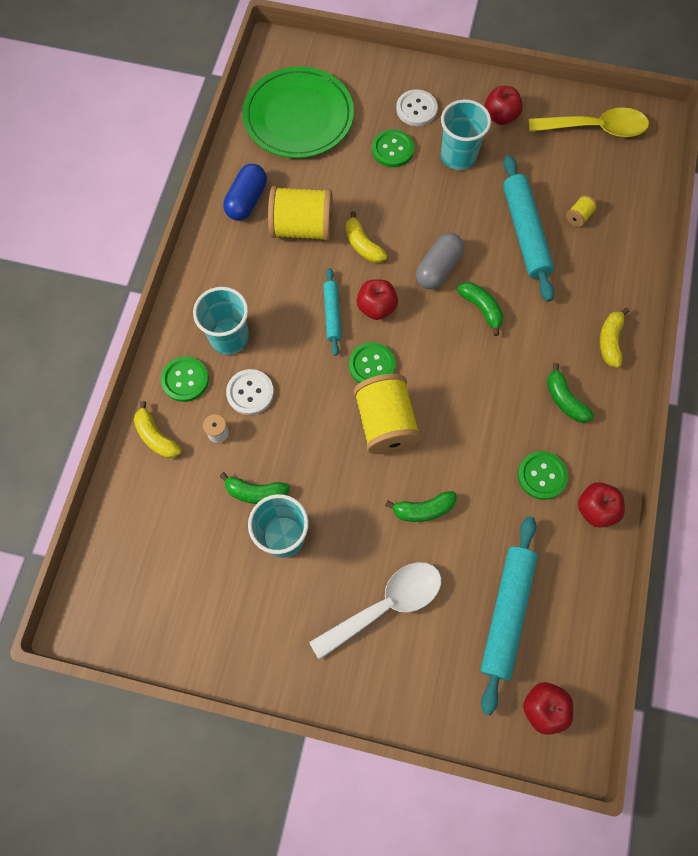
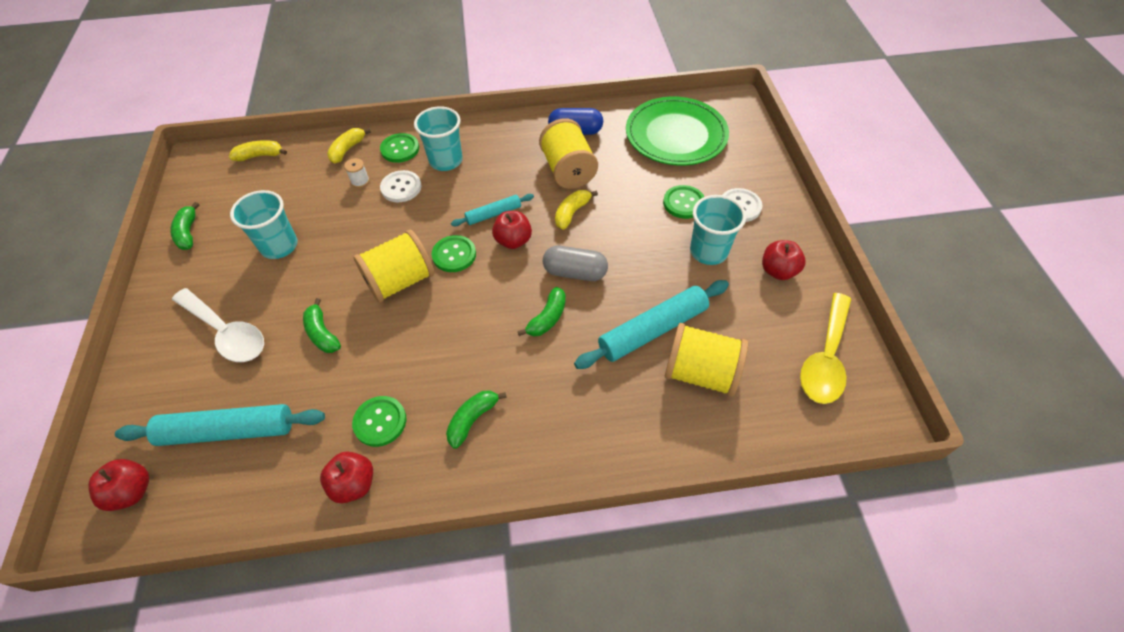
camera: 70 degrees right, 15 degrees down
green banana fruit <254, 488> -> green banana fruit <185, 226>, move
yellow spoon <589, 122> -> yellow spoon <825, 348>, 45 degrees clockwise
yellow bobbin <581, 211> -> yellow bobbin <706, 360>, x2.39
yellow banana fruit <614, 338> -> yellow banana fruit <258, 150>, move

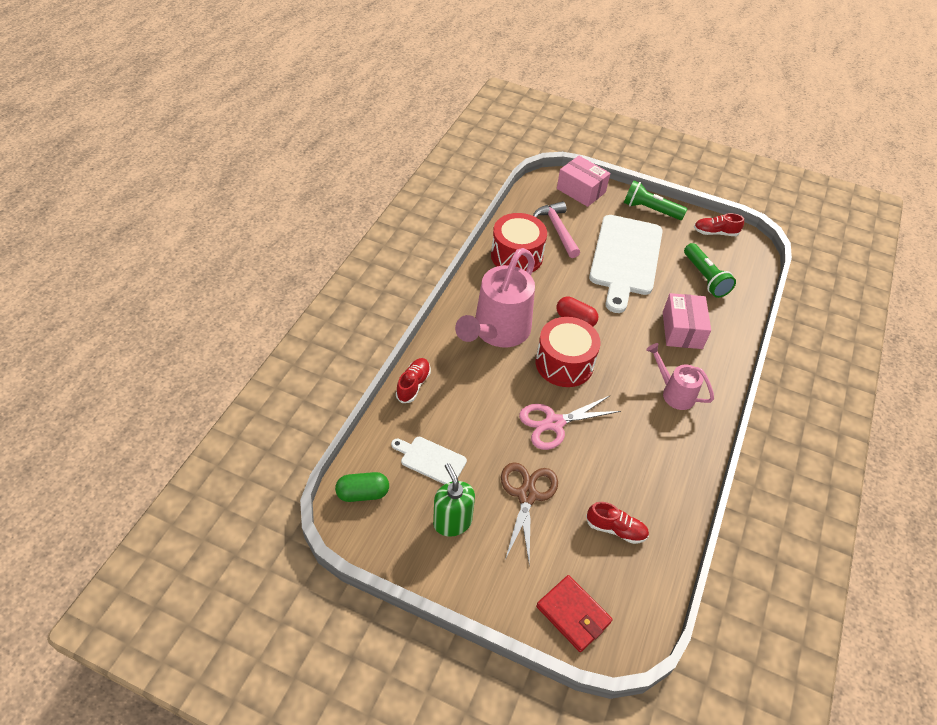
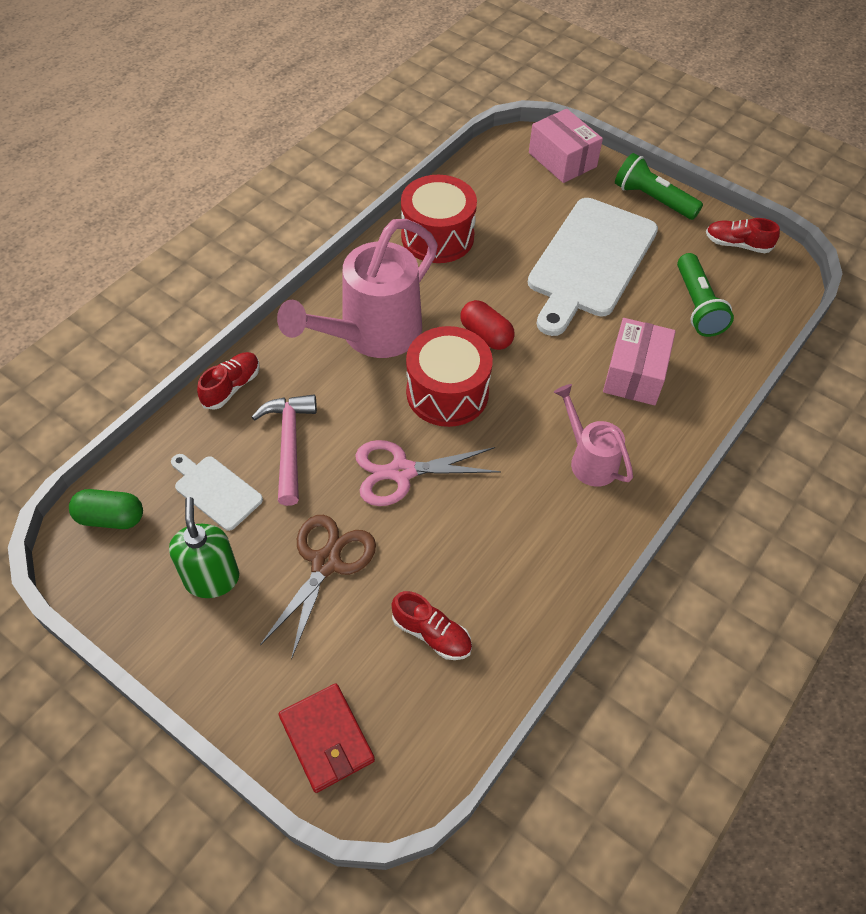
camera: 15 degrees right, 5 degrees up
rosy claw hammer <556, 229> -> rosy claw hammer <284, 450>, move

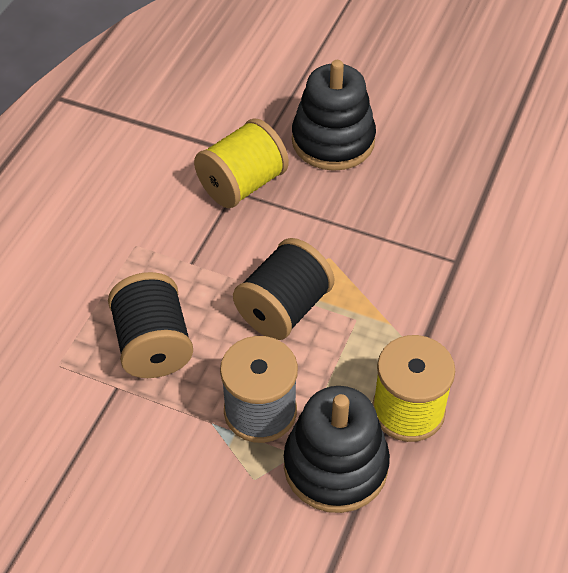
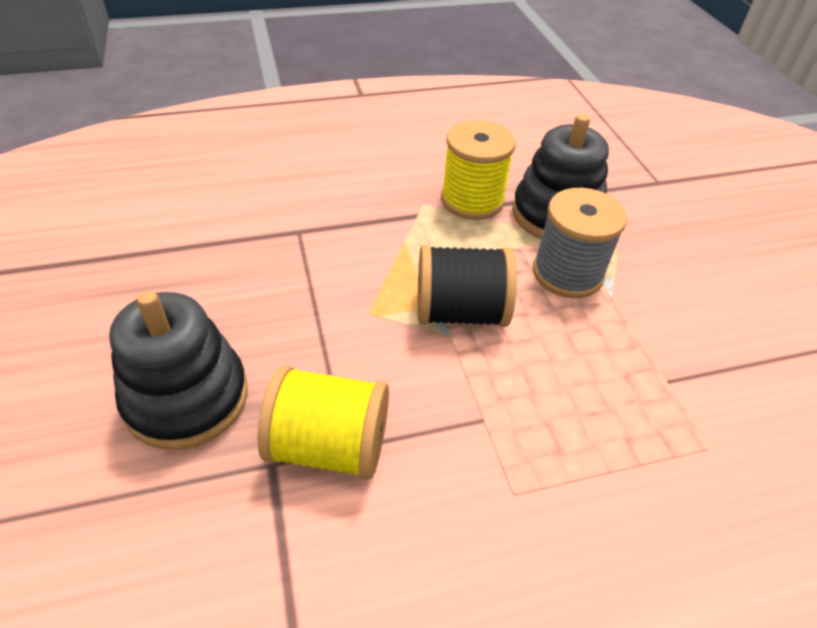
camera: 130 degrees left, 5 degrees down
jet-black bobbin <150, 325> -> none

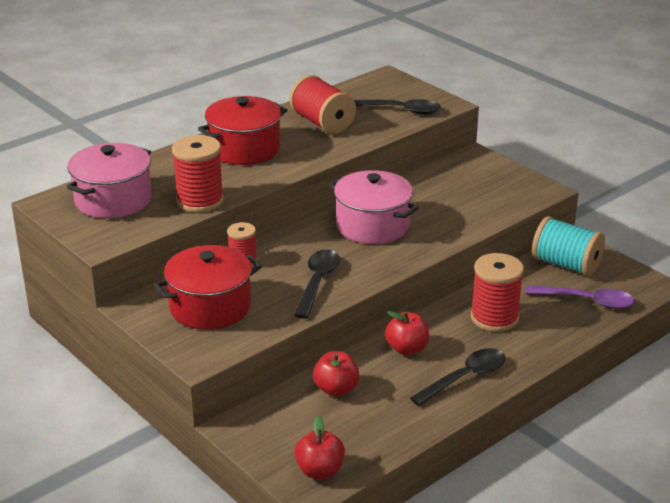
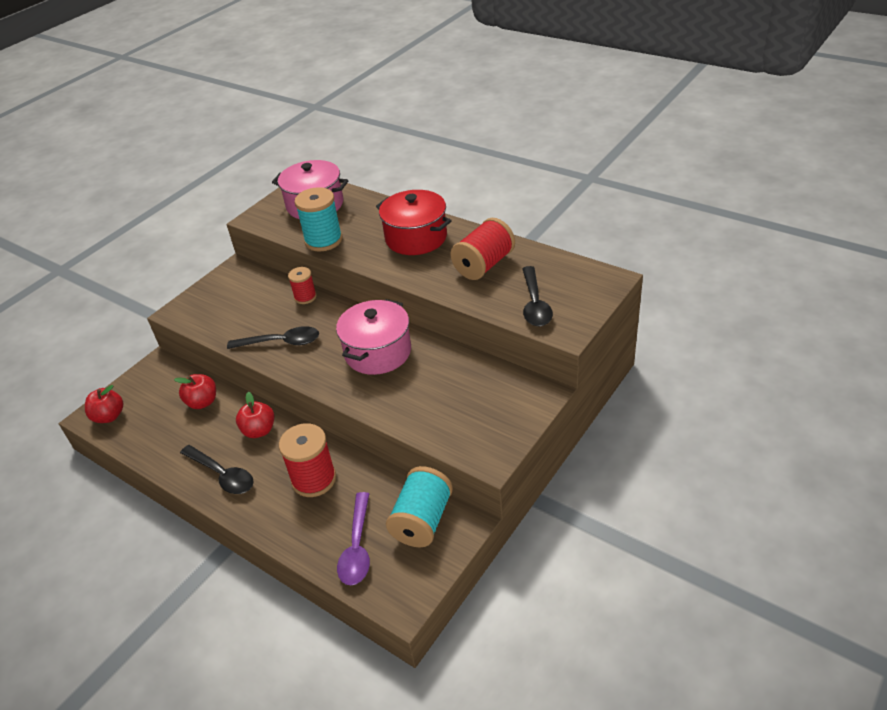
camera: 80 degrees right, 10 degrees up
red stockpot <208, 287> -> none
red bobbin <198, 174> -> teal bobbin <318, 219>

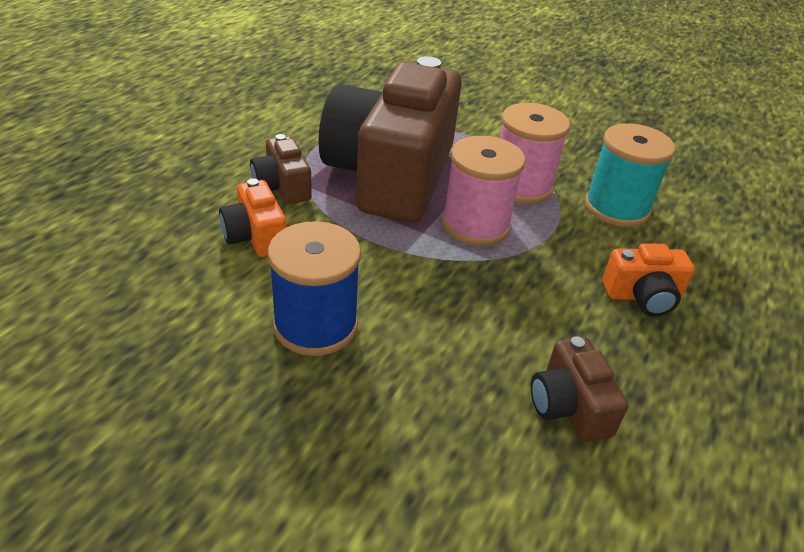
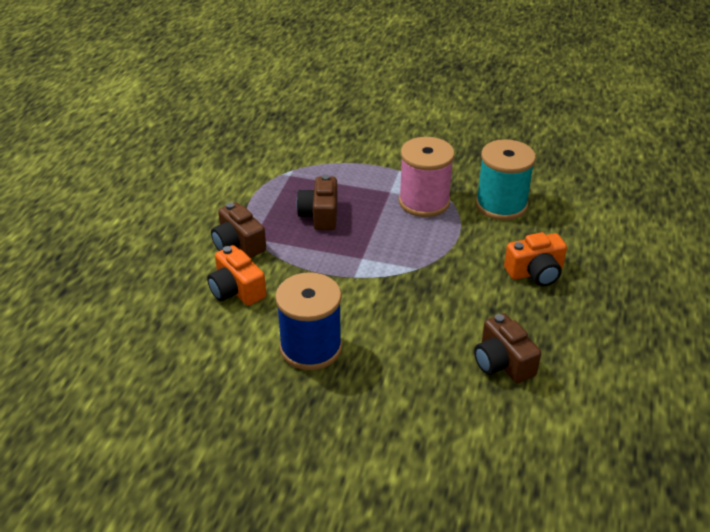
camera: 10 degrees left, 0 degrees up
brown photo camera <390, 139> -> brown photo camera <317, 202>, x0.41
rosy bobbin <484, 191> -> none

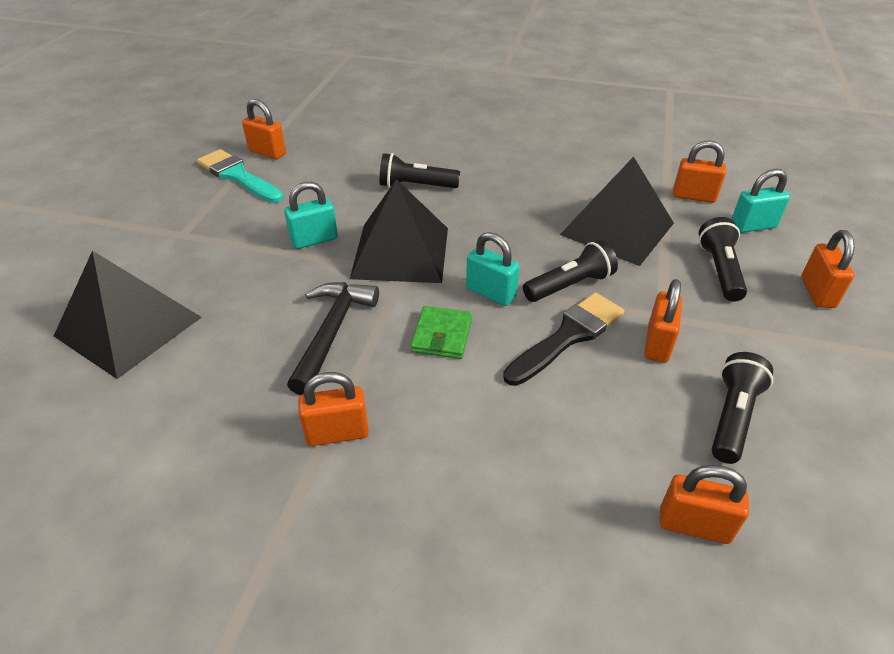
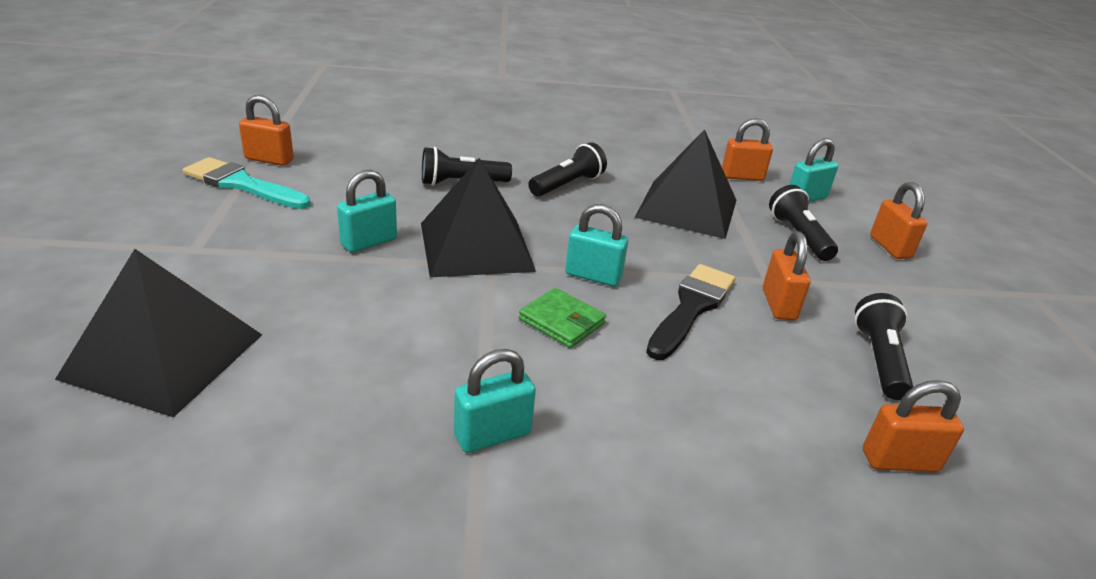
camera: 20 degrees left, 10 degrees down
jet-black claw hammer <333, 338> -> none
orange-coloured lock <333, 409> -> teal lock <495, 401>
green billfold <441, 332> -> green billfold <562, 318>, 45 degrees counterclockwise
jet-black flashlight <570, 271> -> jet-black flashlight <567, 169>, move

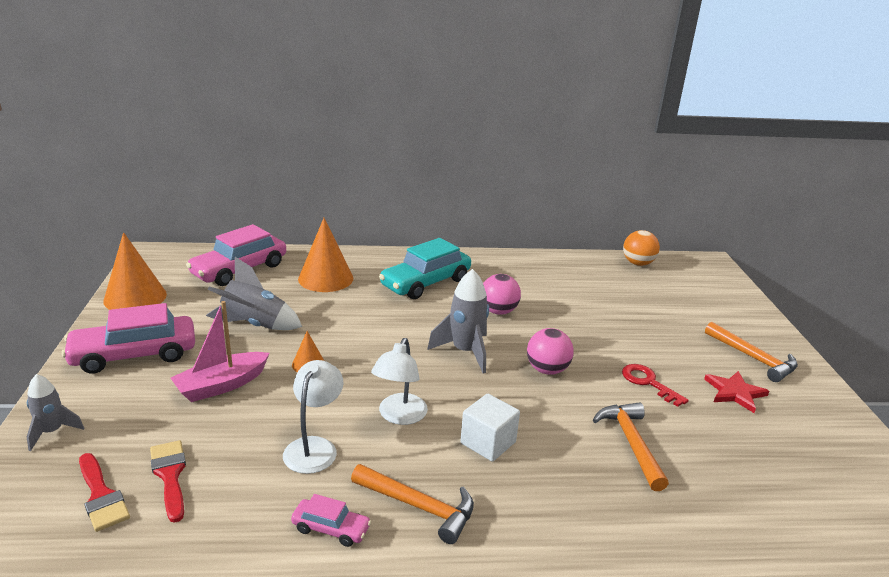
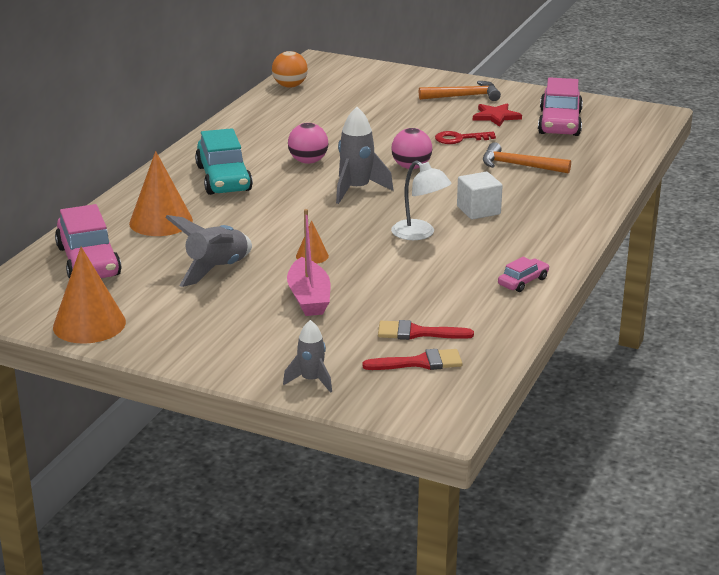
camera: 60 degrees left, 0 degrees up
rosy automobile <128, 338> -> rosy automobile <560, 106>, move
snow-white desk lamp <313, 417> -> none
orange-coloured claw hammer <412, 504> -> none

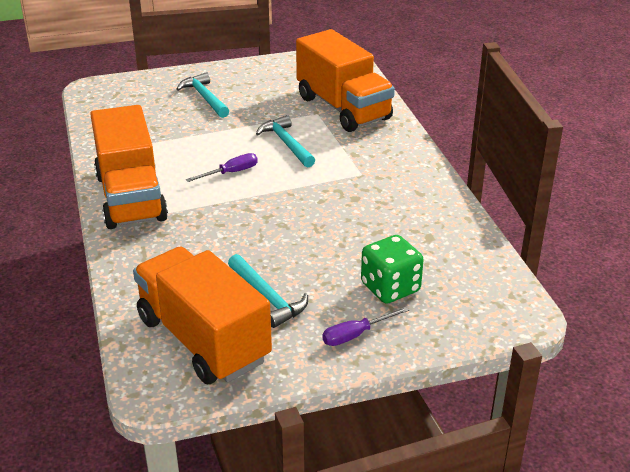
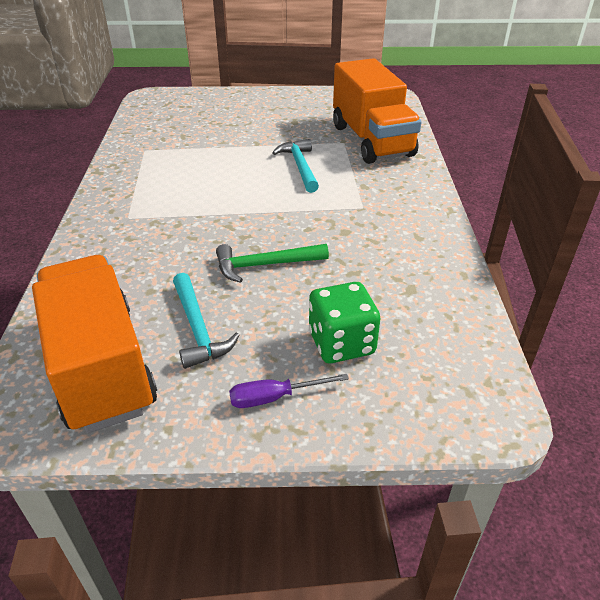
camera: 15 degrees right, 5 degrees up
orange-coloured toy truck <129, 167> -> none
teal claw hammer <203, 95> -> none
violet flat screwdriver <222, 167> -> none
none -> green claw hammer <272, 263>

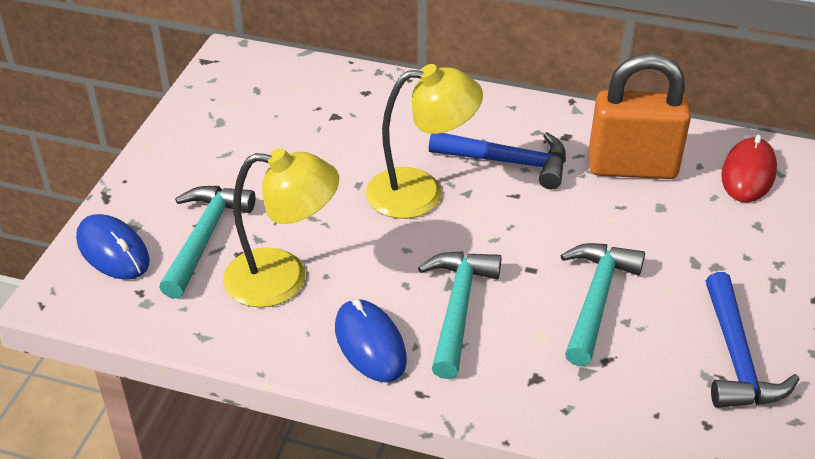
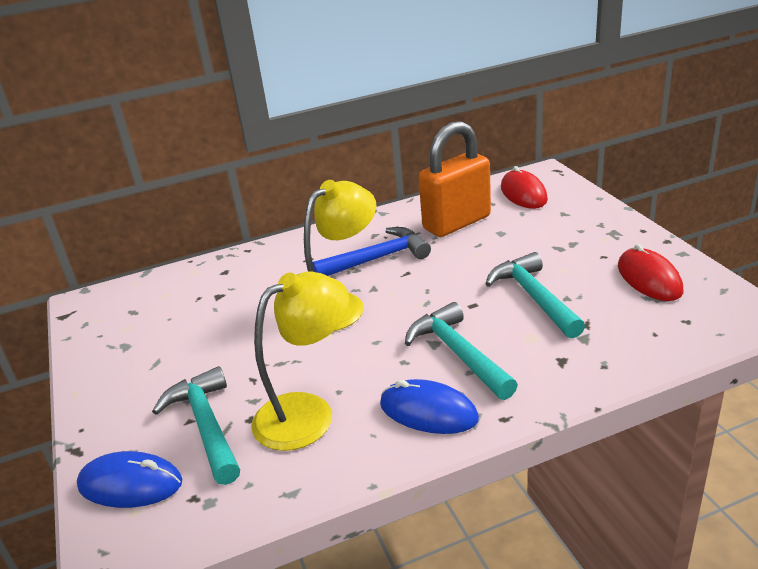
camera: 35 degrees left, 10 degrees down
royal blue claw hammer <752, 340> -> red mouse <650, 272>

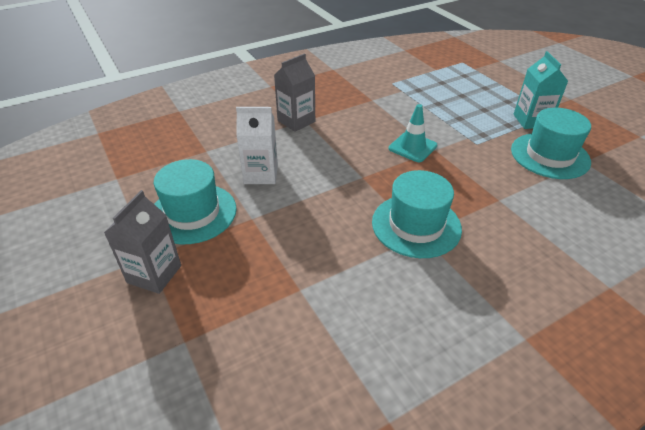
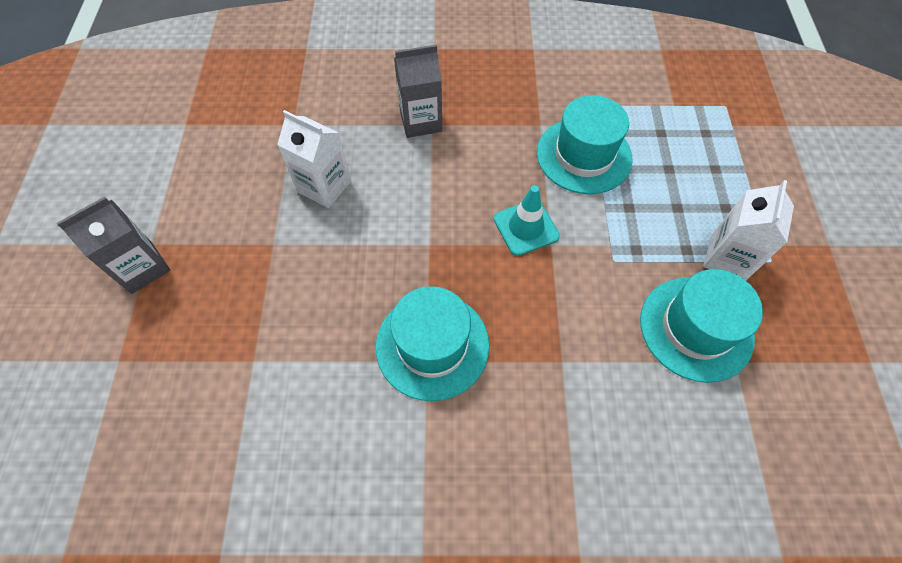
camera: 30 degrees right, 20 degrees up
teal tall hat <195, 201> -> teal tall hat <585, 144>, move
teal juice carton <540, 90> -> snow-white juice carton <748, 230>

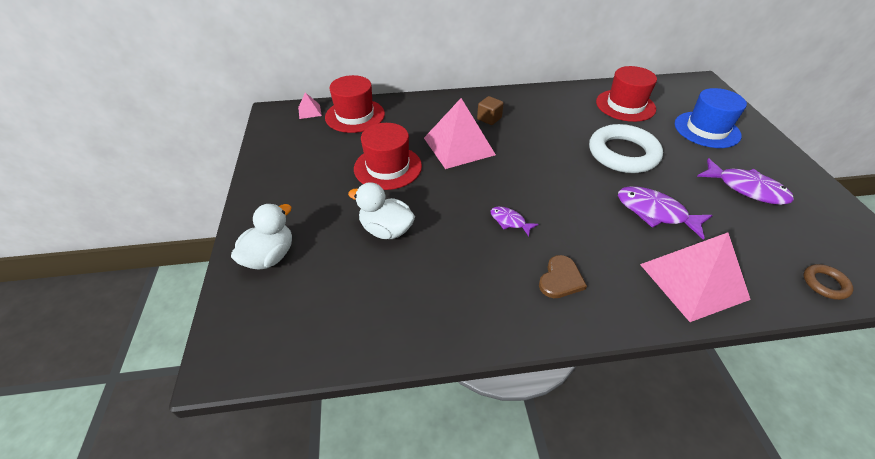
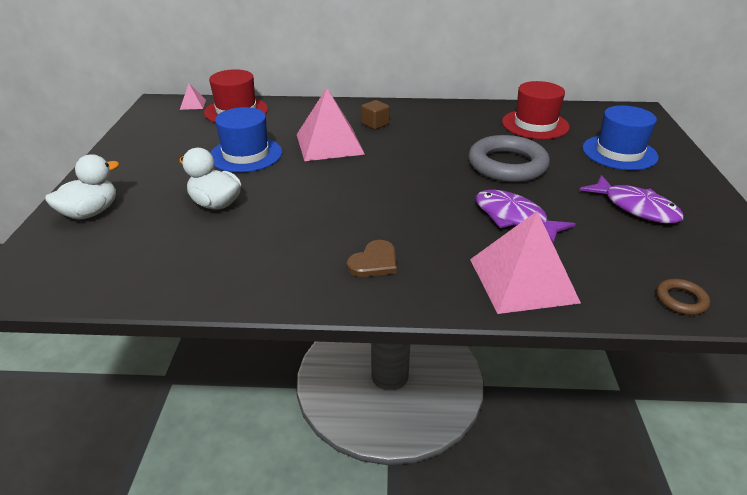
camera: 10 degrees right, 10 degrees down
red tall hat <388, 156> -> royal blue tall hat <246, 140>
violet fish figure <514, 221> -> none
snow-white ring <626, 148> -> ash-grey ring <509, 158>

